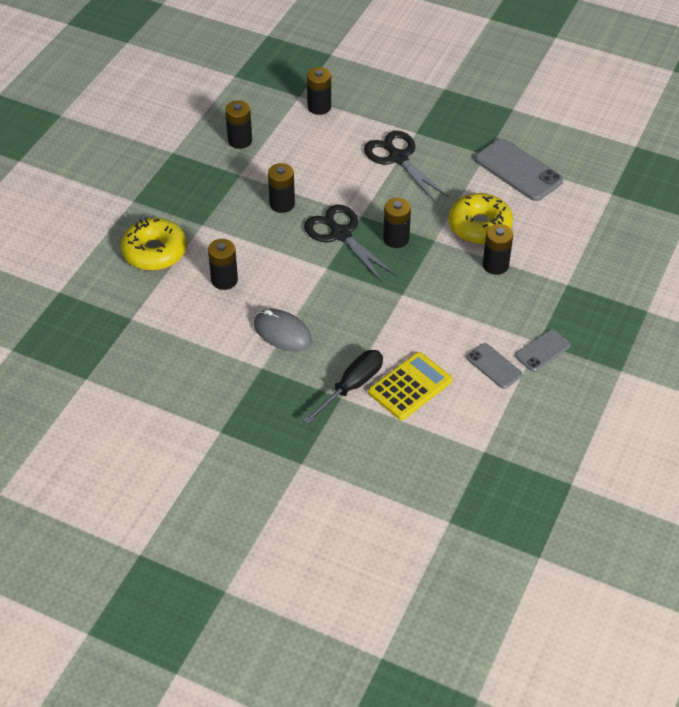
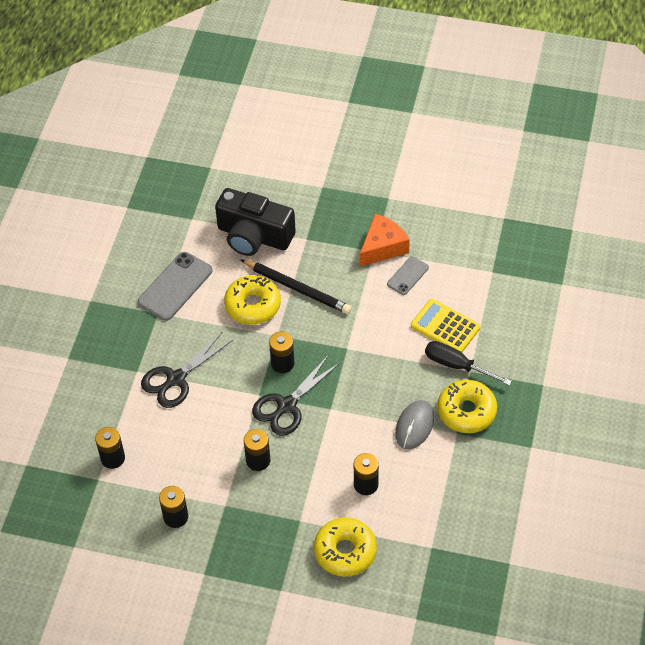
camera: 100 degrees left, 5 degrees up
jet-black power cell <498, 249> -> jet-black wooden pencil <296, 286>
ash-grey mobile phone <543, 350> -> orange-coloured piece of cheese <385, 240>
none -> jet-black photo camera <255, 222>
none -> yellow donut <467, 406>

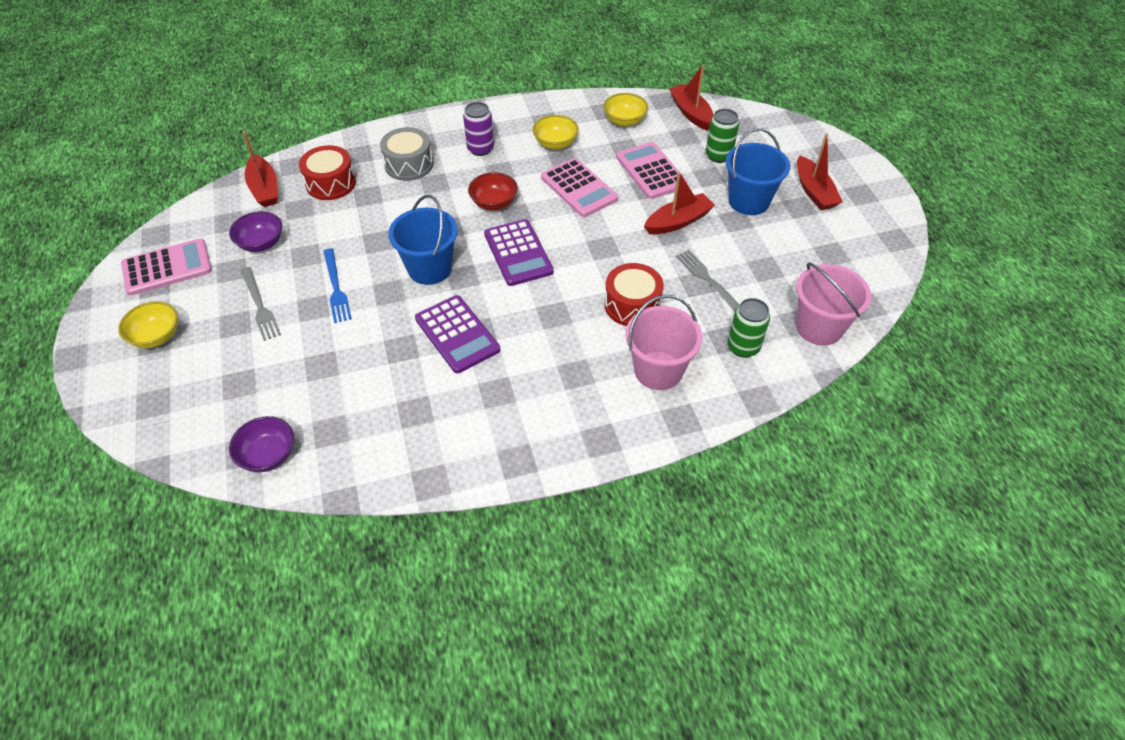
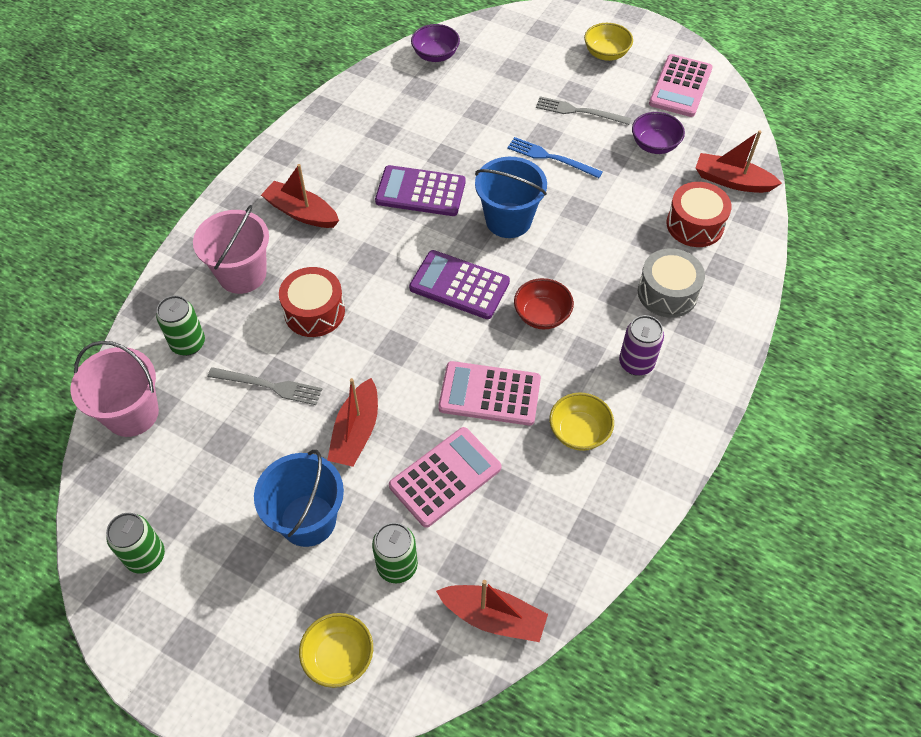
camera: 135 degrees right, 5 degrees up
yellow bowl <625, 110> -> yellow bowl <336, 650>, move
rosy adding machine <652, 170> -> rosy adding machine <445, 477>, 60 degrees counterclockwise
red boat <820, 171> -> red boat <300, 196>, move
none -> green soda can <135, 543>

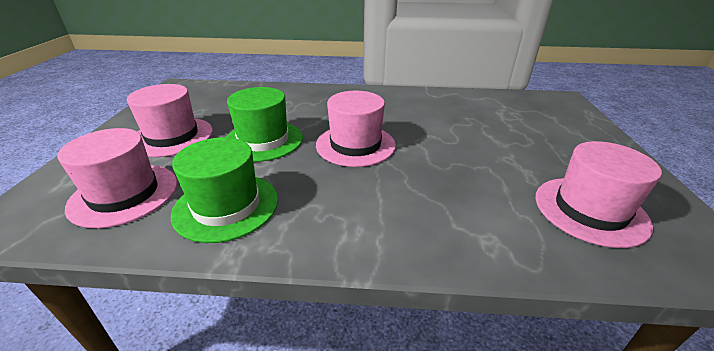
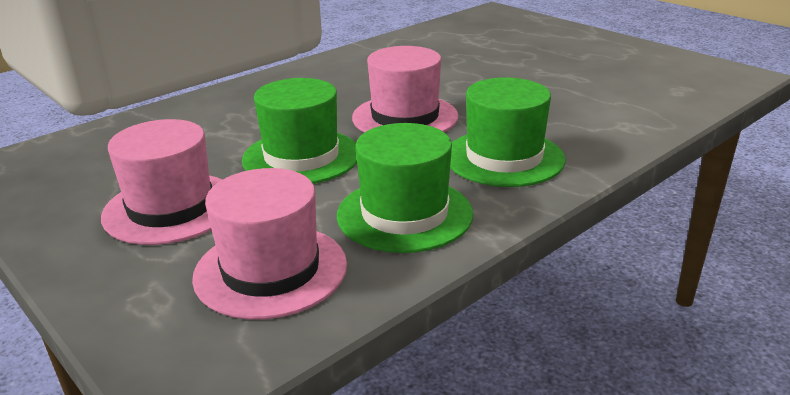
camera: 45 degrees left, 5 degrees down
rosy tall hat <598, 194> -> none
none -> green tall hat <508, 132>

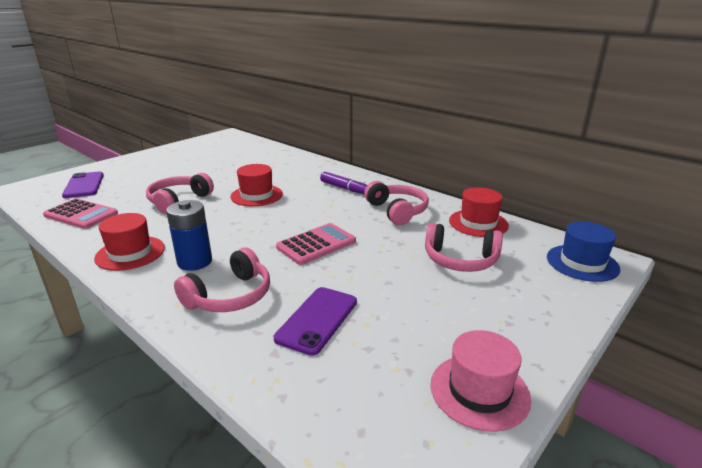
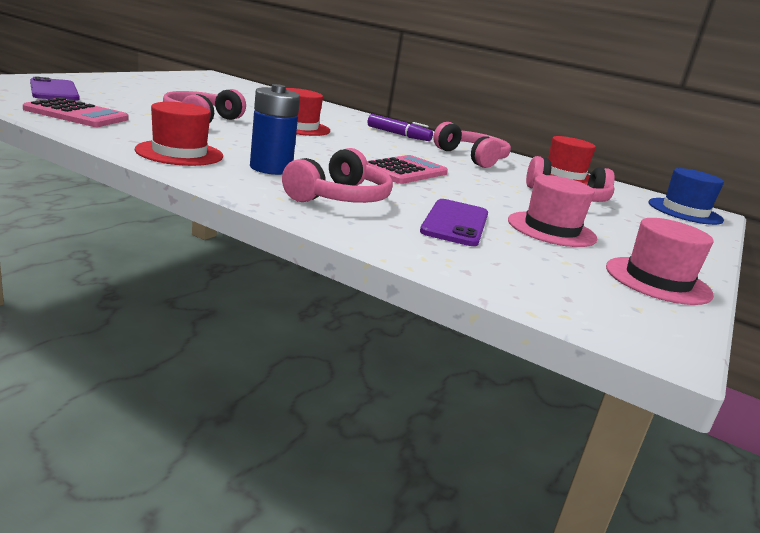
camera: 15 degrees left, 5 degrees down
none -> rosy tall hat <552, 211>

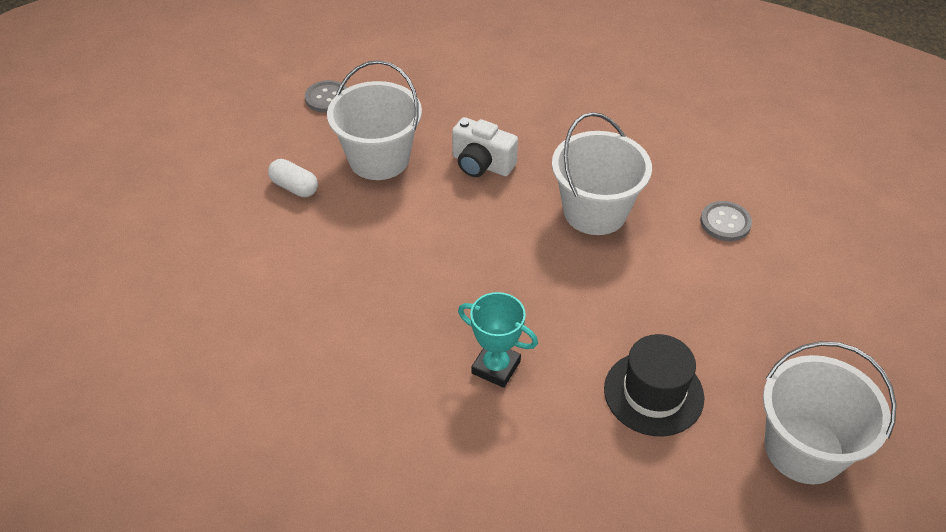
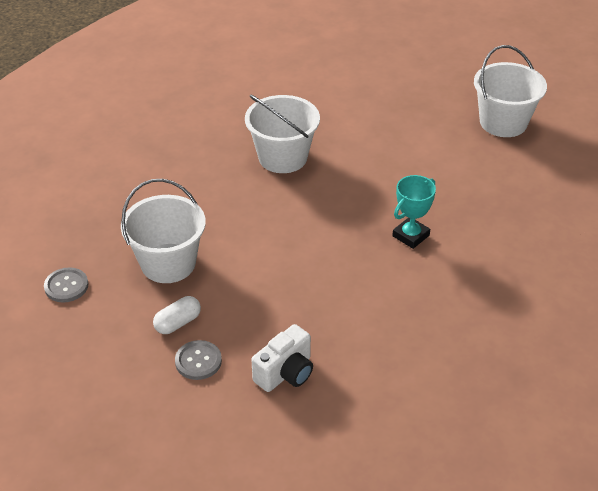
camera: 75 degrees left, 5 degrees down
snow-white photo camera <485, 147> -> snow-white photo camera <282, 358>, move
jet-black tall hat <654, 385> -> none
ash-grey shirt button <726, 221> -> ash-grey shirt button <198, 360>, move

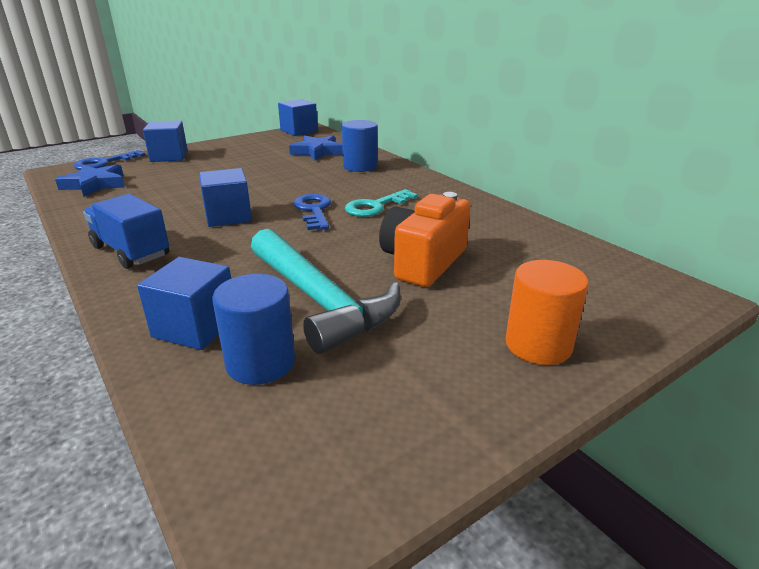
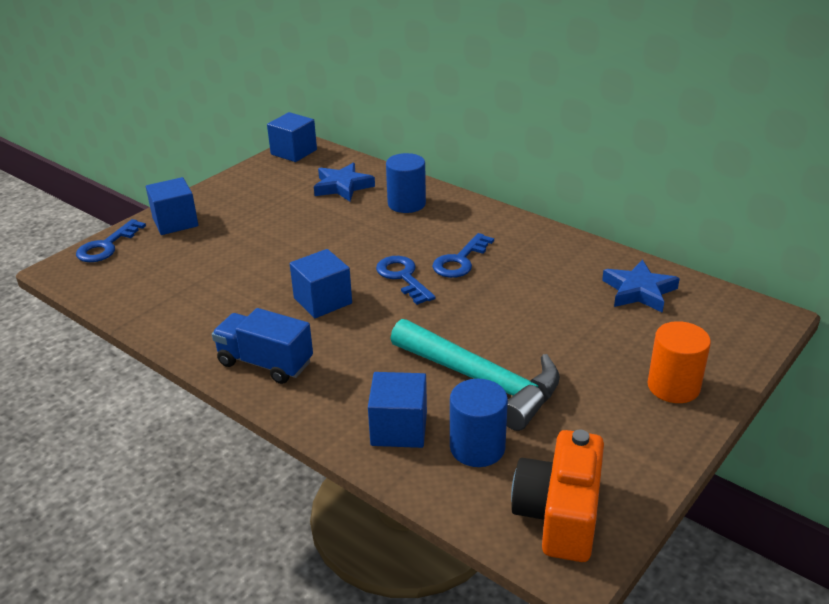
camera: 15 degrees left, 5 degrees up
royal blue five-pointed star <90, 180> -> royal blue five-pointed star <641, 286>, move
teal door key <381, 203> -> royal blue door key <463, 255>
orange-coloured photo camera <425, 239> -> orange-coloured photo camera <557, 495>, move

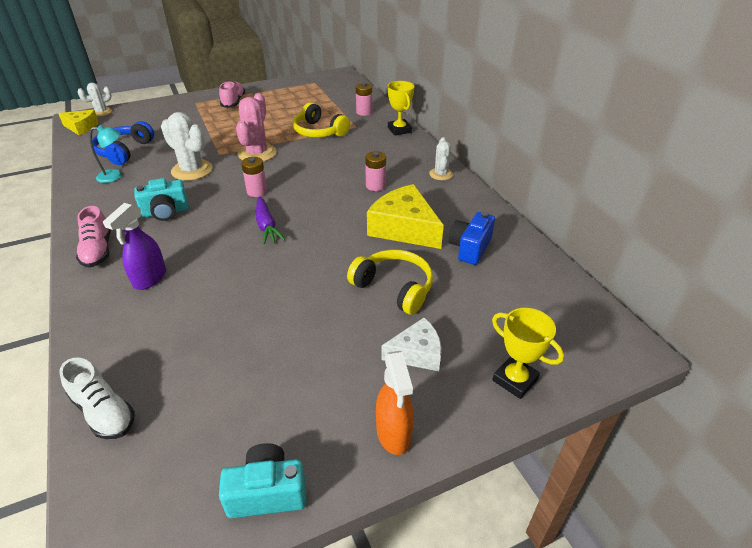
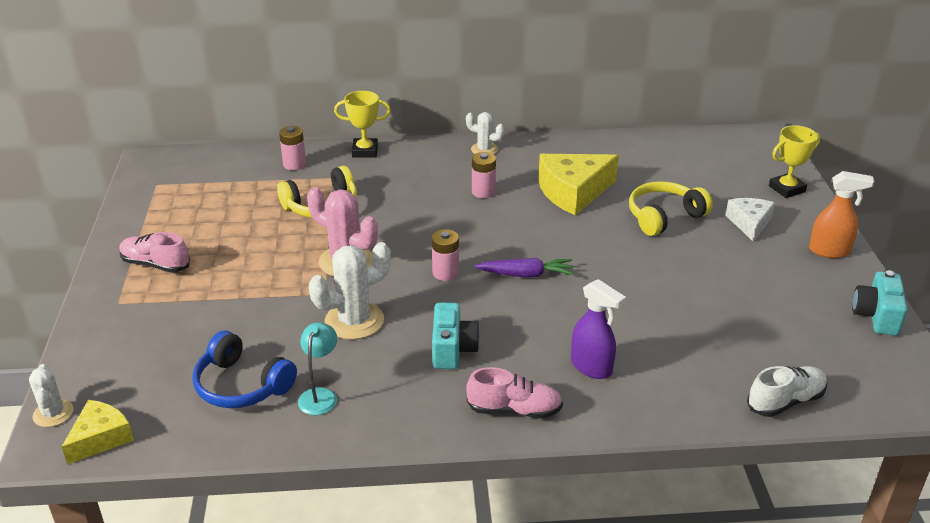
camera: 70 degrees left, 5 degrees down
royal blue photo camera <472, 238> -> none

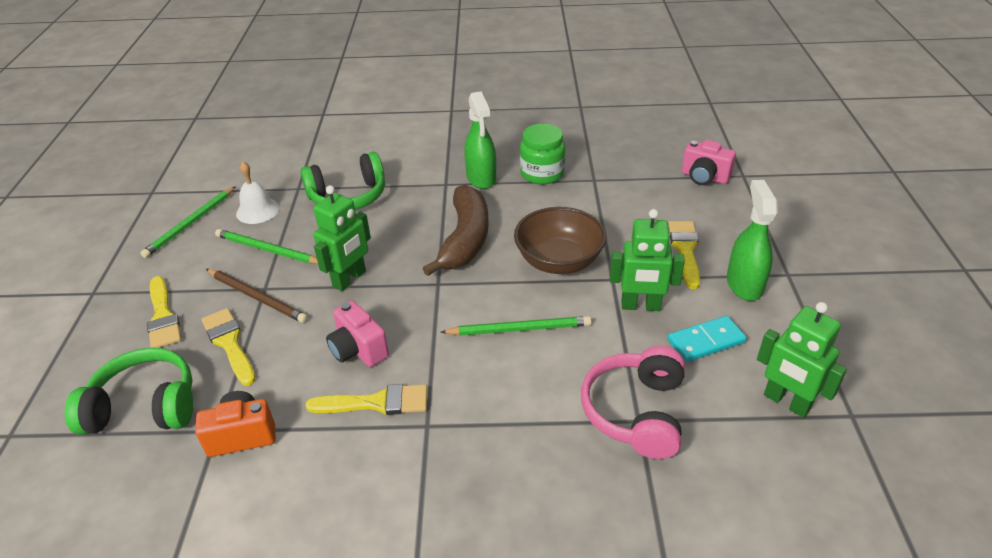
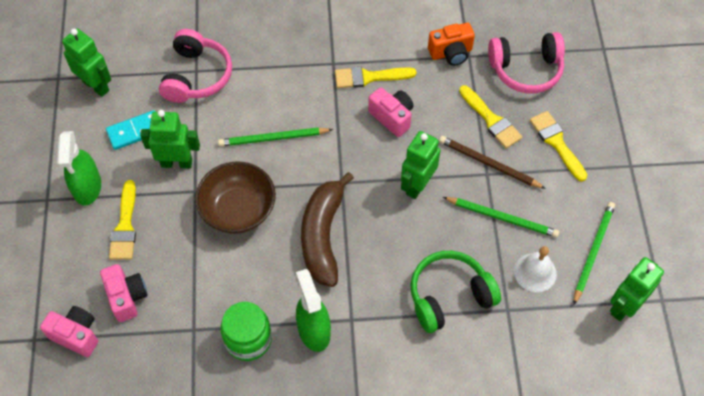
camera: 175 degrees right, 20 degrees up
green headset <129, 391> -> rosy headset <526, 63>
none -> rosy photo camera <124, 293>
none -> green robot figure <637, 289>

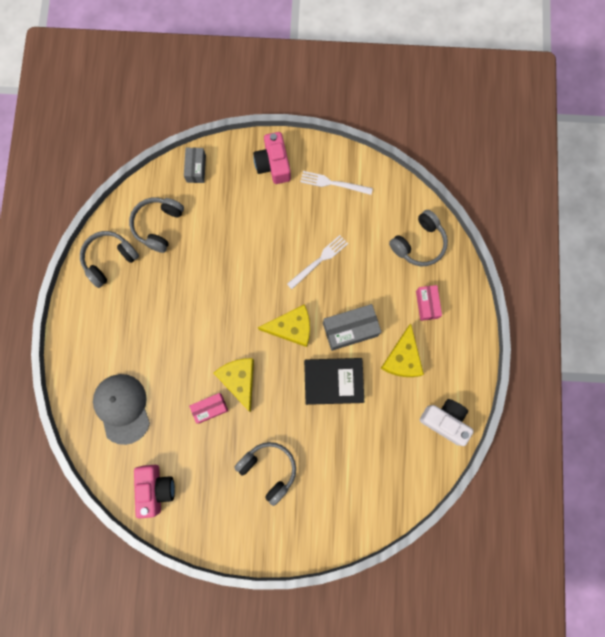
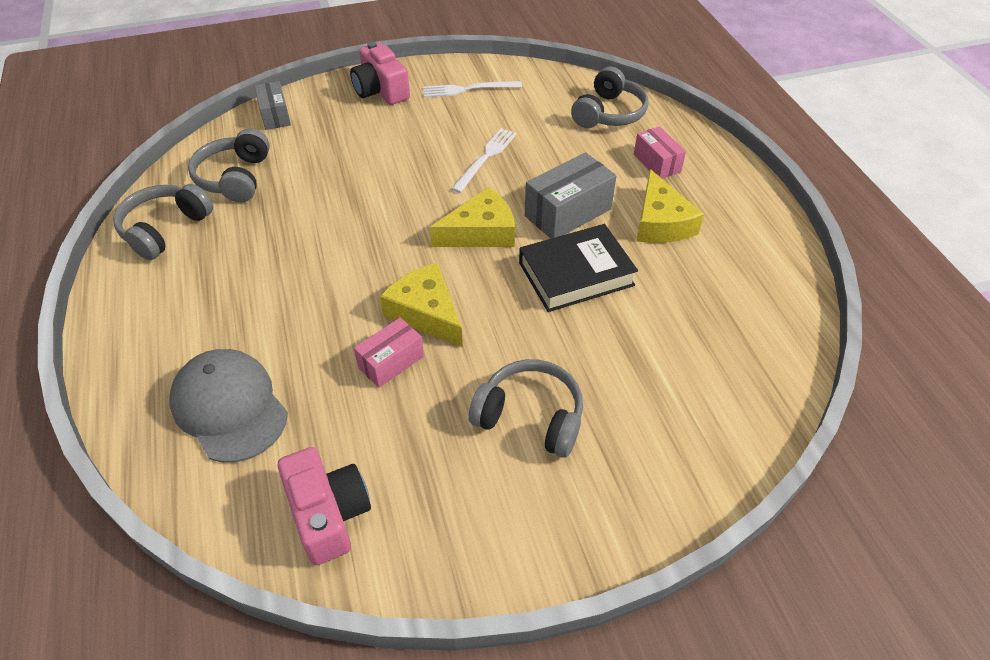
camera: 20 degrees left, 30 degrees down
snow-white photo camera <447, 422> -> none

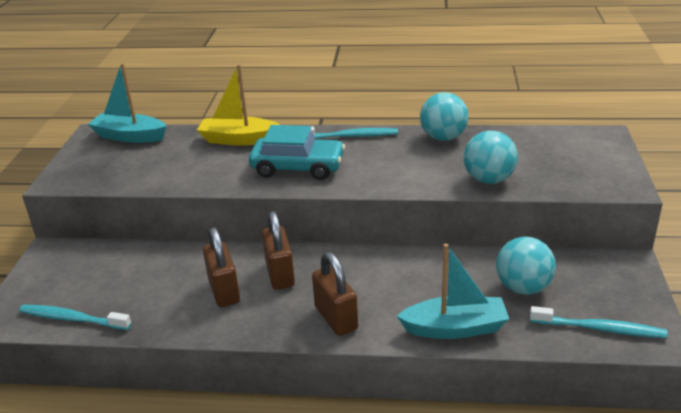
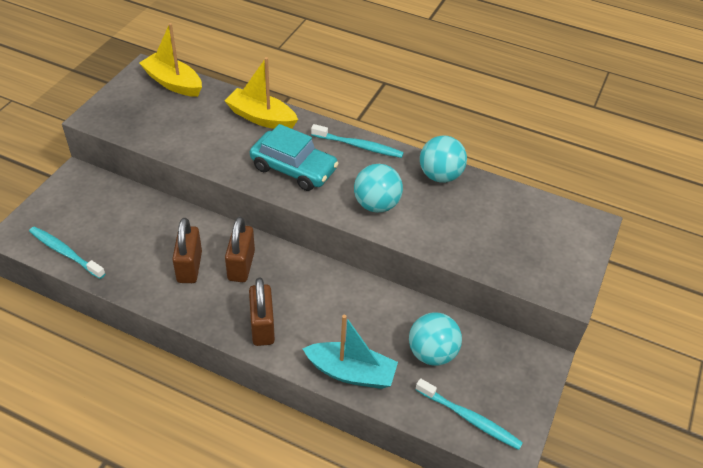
camera: 15 degrees right, 15 degrees up
teal boat <127, 103> -> yellow boat <170, 60>
teal ball <491, 157> -> teal ball <378, 188>, move

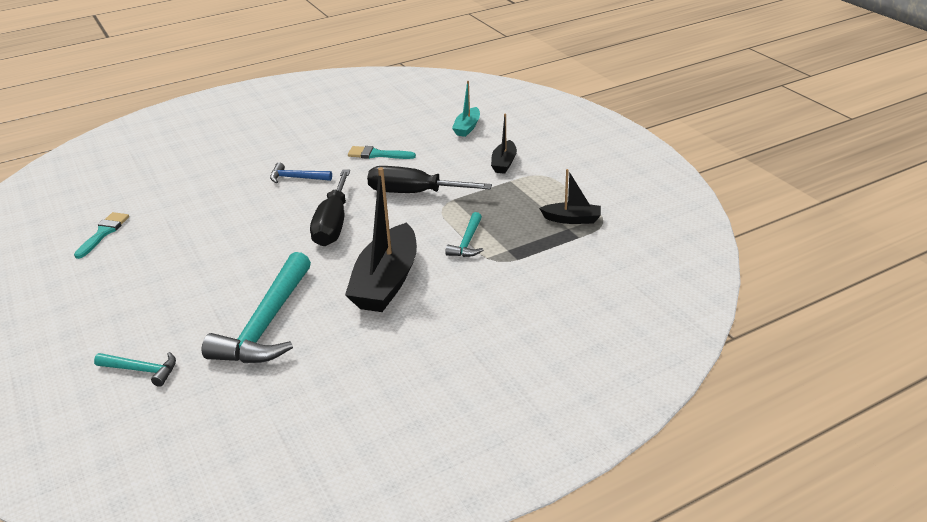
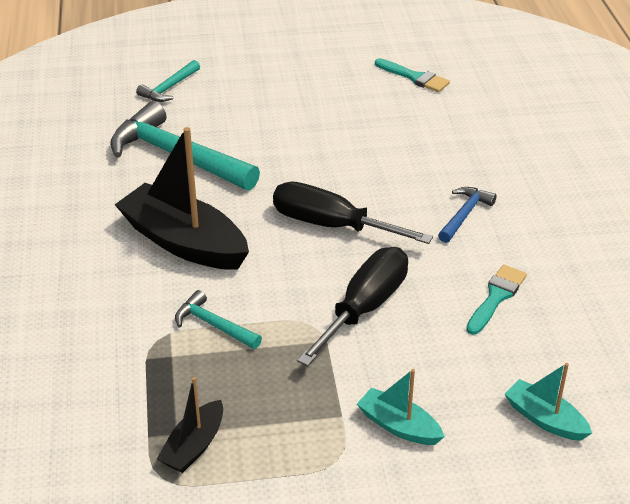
camera: 110 degrees right, 5 degrees up
jet-black boat <504, 144> -> teal boat <401, 407>

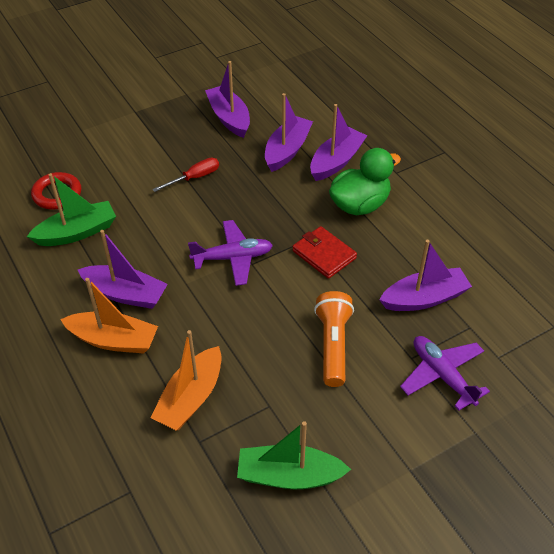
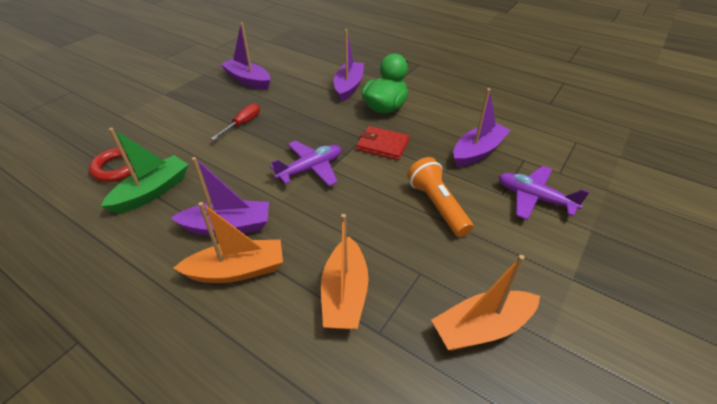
camera: 25 degrees left, 5 degrees down
green boat <294, 455> -> orange-coloured boat <485, 303>
violet boat <289, 132> -> none

